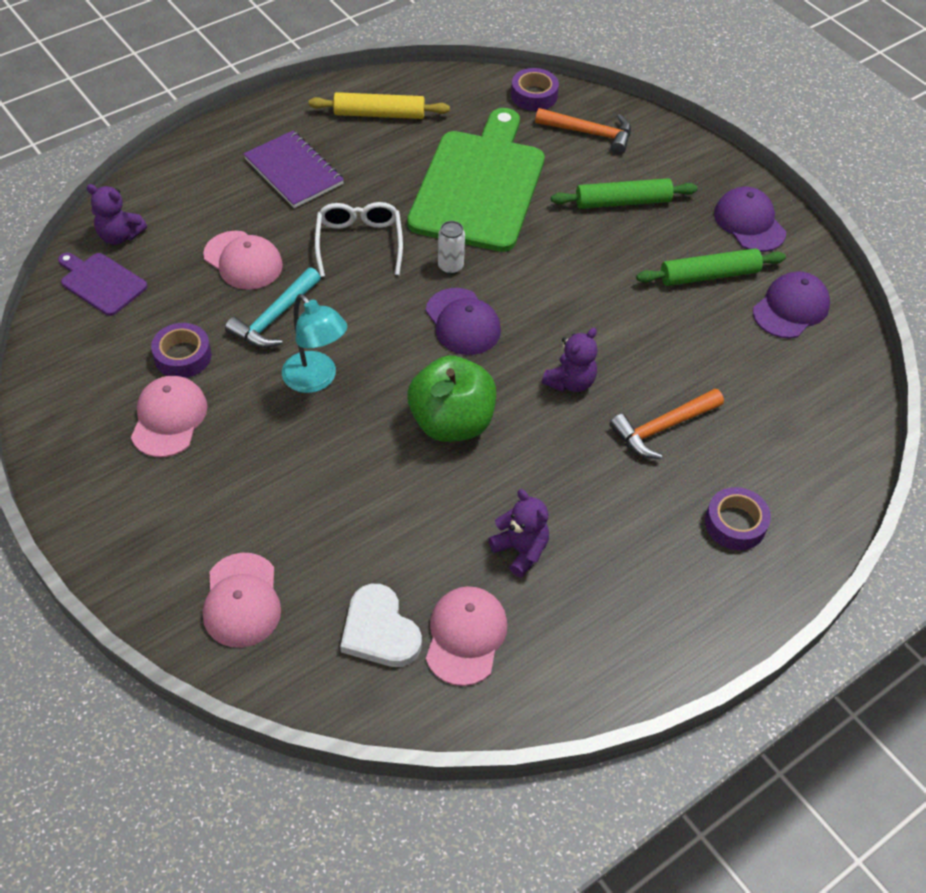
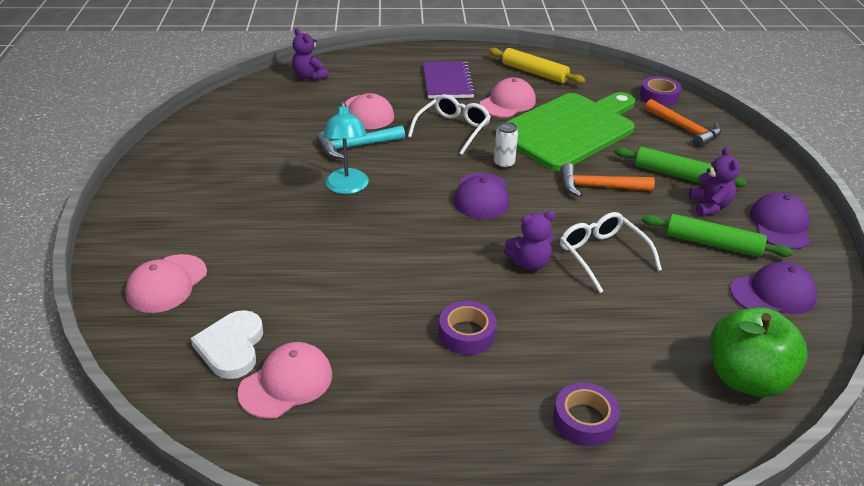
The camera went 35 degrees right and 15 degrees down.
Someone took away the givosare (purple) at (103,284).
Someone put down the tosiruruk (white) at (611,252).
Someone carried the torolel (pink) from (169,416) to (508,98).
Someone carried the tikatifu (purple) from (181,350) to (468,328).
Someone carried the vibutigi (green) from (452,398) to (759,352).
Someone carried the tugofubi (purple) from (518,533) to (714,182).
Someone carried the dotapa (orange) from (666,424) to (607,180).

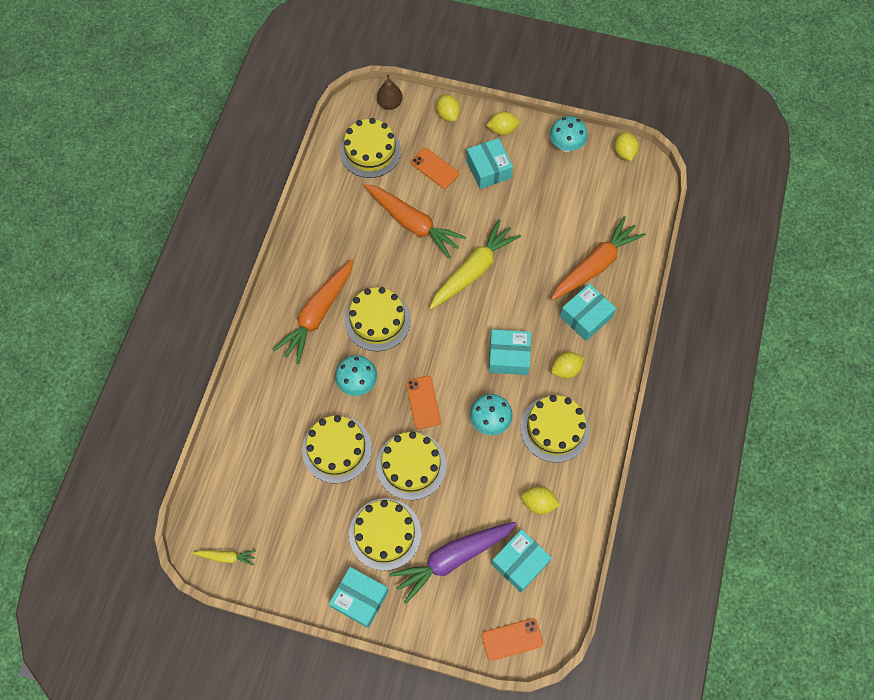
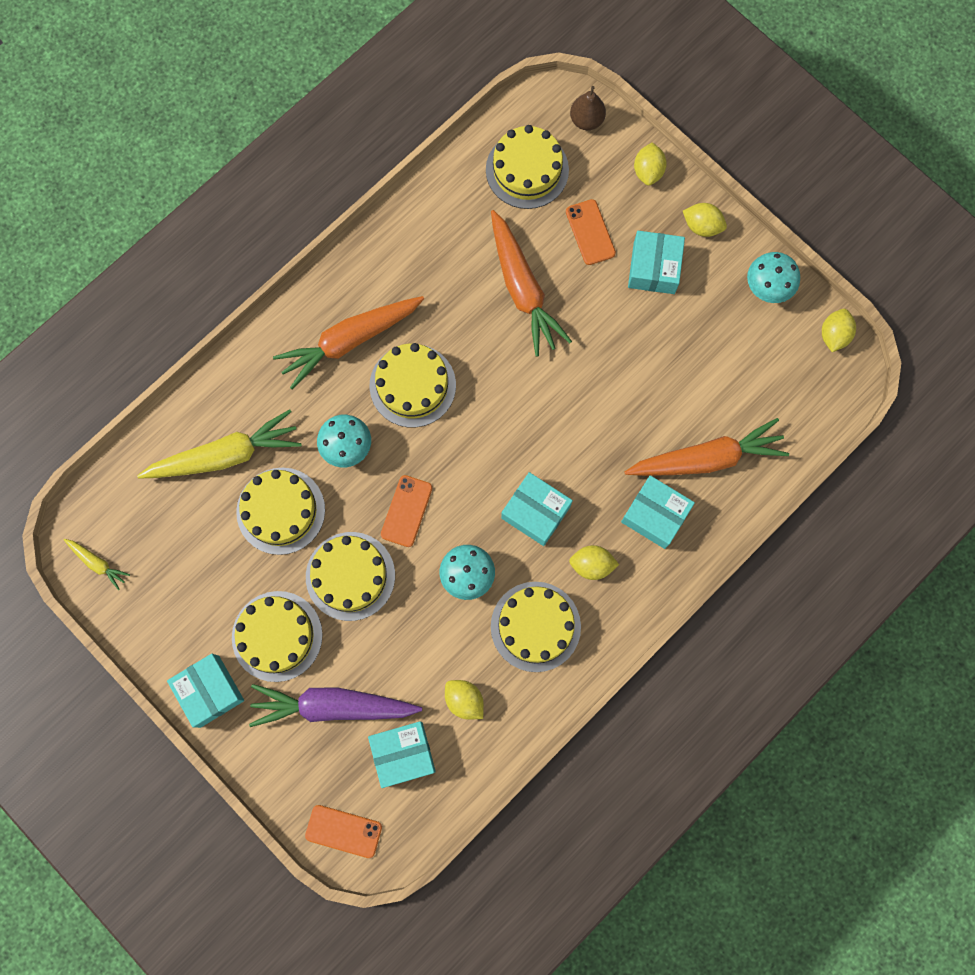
The camera went 30 degrees right and 10 degrees up.
Someone carried the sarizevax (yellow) from (475,264) to (219,444).
Someone rotated the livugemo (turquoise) at (588,312) by 45 degrees clockwise.

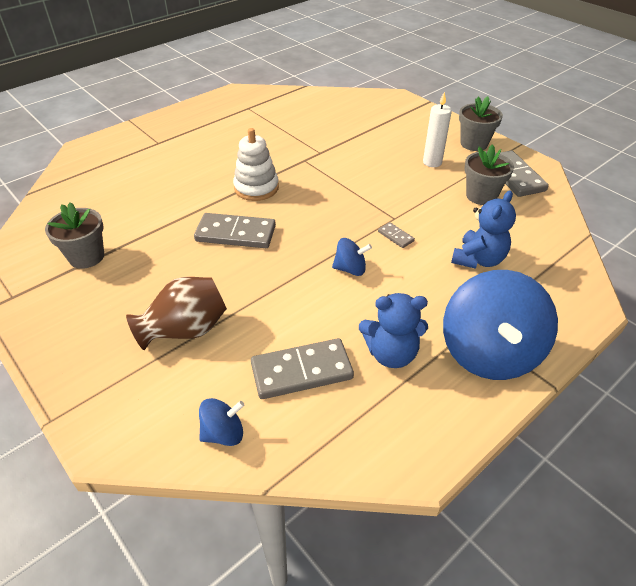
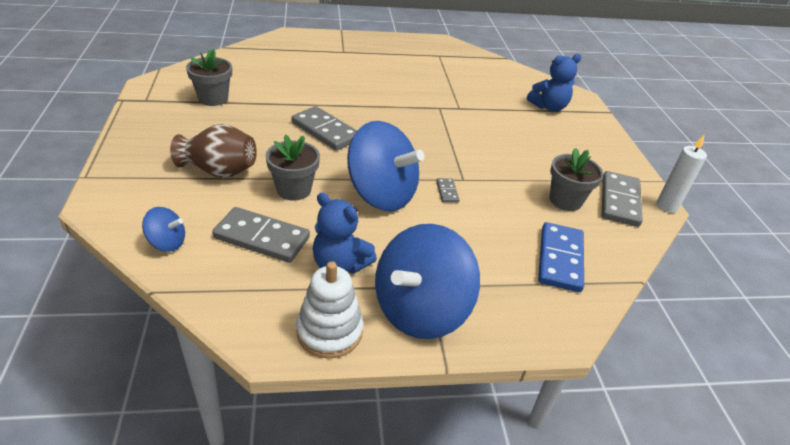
The camera went 30 degrees right and 5 degrees down.
Someone put down the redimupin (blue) at (561,257).
Someone carried the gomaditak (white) from (256,164) to (330,310).
Someone carried the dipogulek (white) from (437,129) to (681,174).
Someone carried the tugofubi (blue) from (483,229) to (554,83).
Someone carried the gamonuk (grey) from (481,123) to (292,168).
Someone scaled the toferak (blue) at (352,257) by 2.20.

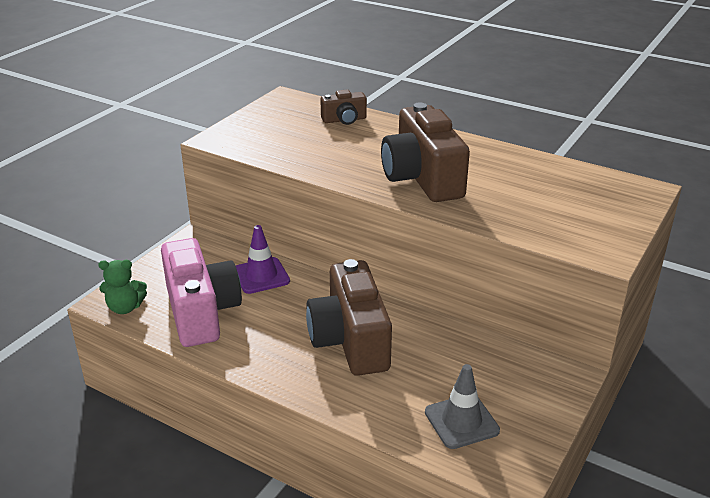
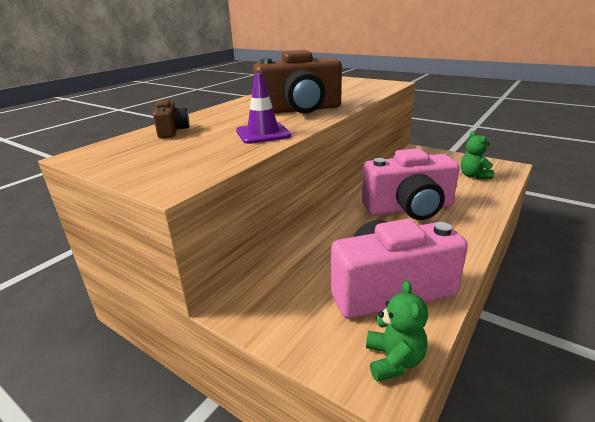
The camera went 85 degrees left and 5 degrees down.
Someone carried the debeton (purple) from (263,259) to (263,108).
Someone swapped the debeton (grey) at (462,406) for the tugofubi (green) at (477,155).
Someone repainted the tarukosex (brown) at (349,317), which became the tarukosex (pink) at (411,184).

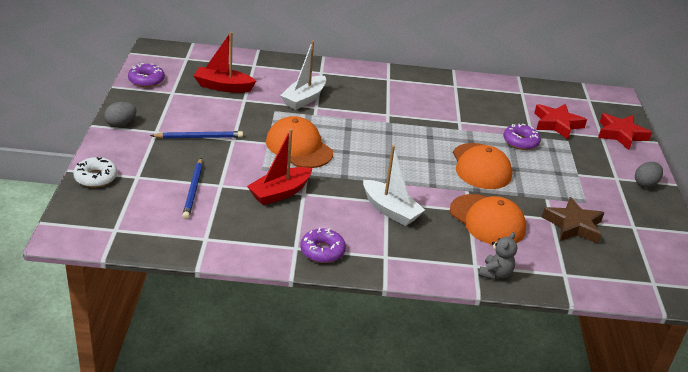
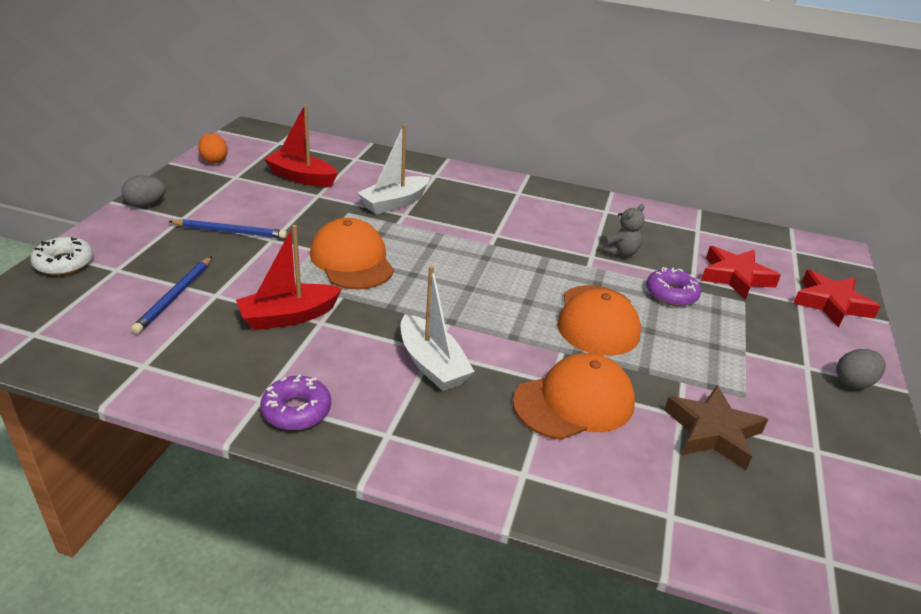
The camera went 15 degrees right and 0 degrees up.
Someone carried the tugofubi (grey) from (497,255) to (622,230).
Someone swapped the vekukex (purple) at (146,75) for the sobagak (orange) at (213,148).
Someone rotated the torolel (orange) at (488,219) by 90 degrees counterclockwise.

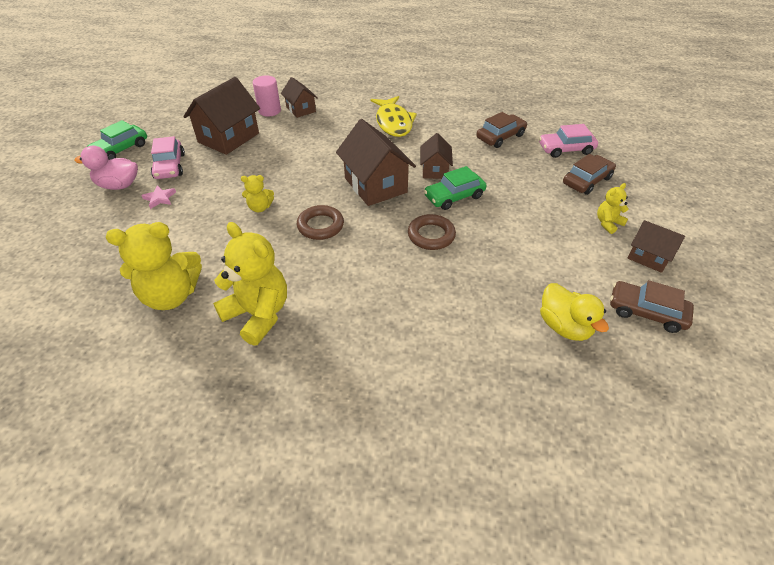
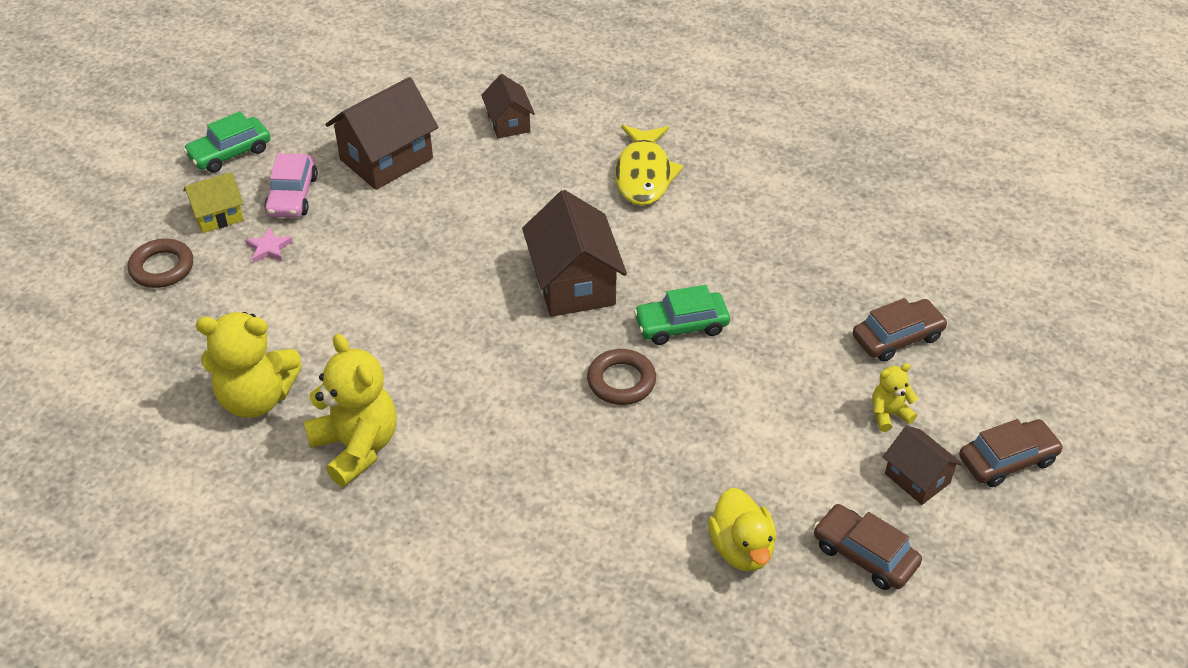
The camera went 15 degrees right and 0 degrees up.
Someone took away the tugofubi (yellow) at (257,193).
Someone took away the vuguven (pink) at (267,96).
Someone took away the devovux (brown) at (436,156).
Someone took away the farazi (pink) at (568,141).
Someone carried the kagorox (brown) from (320,222) to (160,263).
Someone carried the farazi (brown) from (501,130) to (1011,453).
Someone swapped the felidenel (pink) at (106,168) for the devovux (yellow) at (213,202).

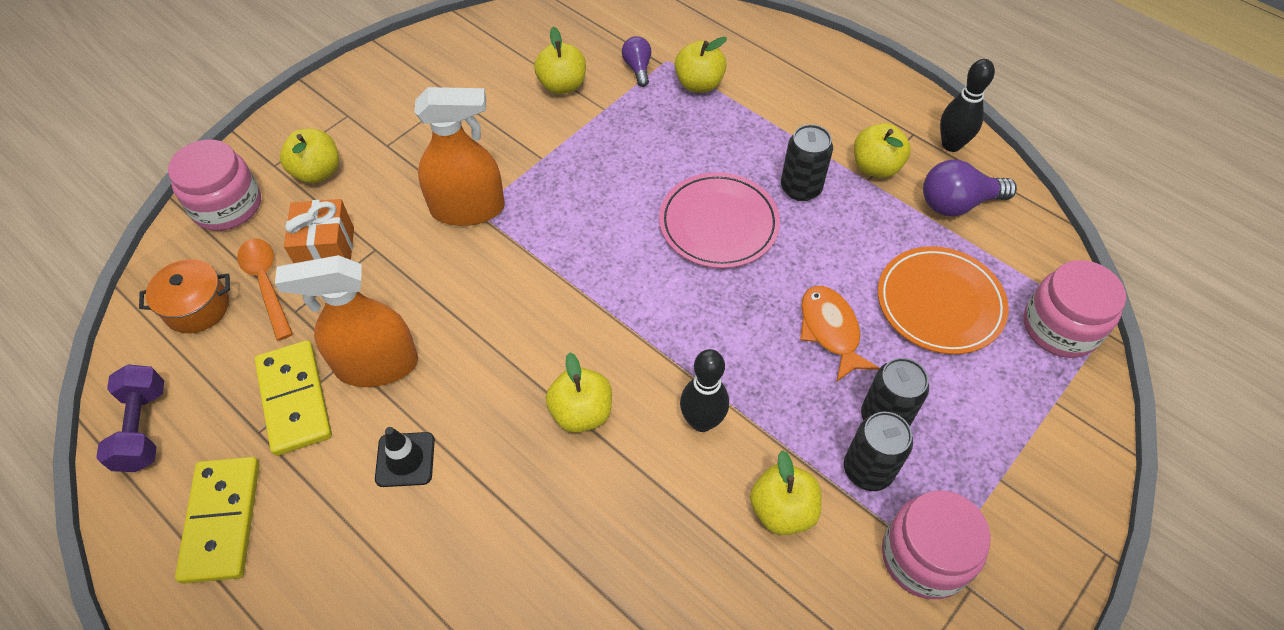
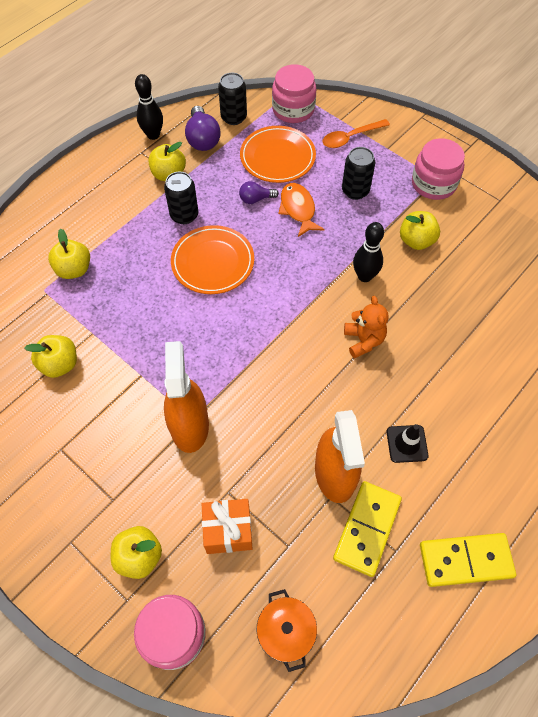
The camera went 90 degrees left and 5 degrees up.
Someone took away the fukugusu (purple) at (130,418).
Someone carried the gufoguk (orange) from (265,289) to (356,133).
Someone carried the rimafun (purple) from (636,61) to (259,192).
Someone carried the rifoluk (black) from (878,451) to (232,99).
Someone swapped the vibutigi (yellow) at (579,392) for the tugofubi (orange) at (366,327).
Someone repainted the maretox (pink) at (719,220), which became the maretox (orange) at (212,259).
Someone rotated the redimupin (yellow) at (293,398) by 45 degrees counterclockwise.
Someone rotated the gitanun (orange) at (840,334) by 90 degrees clockwise.

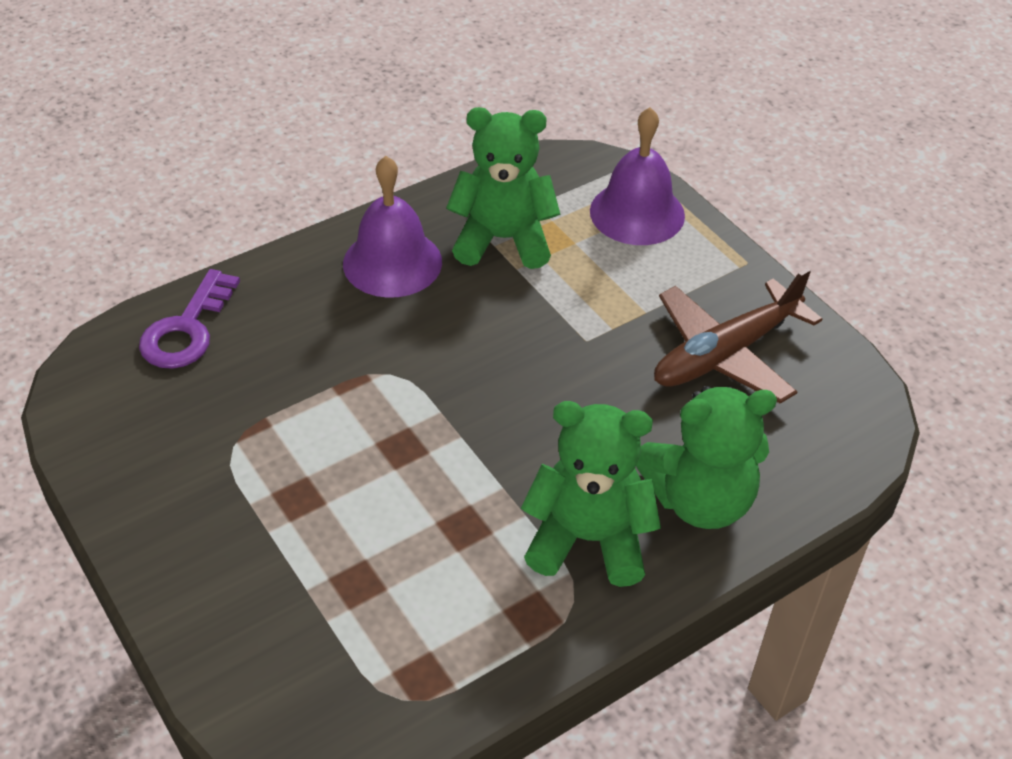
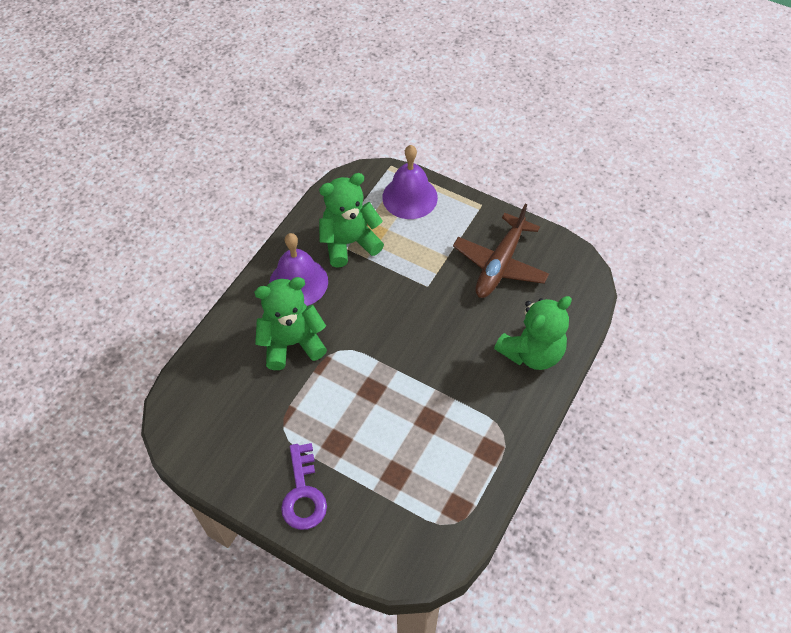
The camera went 25 degrees left and 10 degrees up.
Someone carried the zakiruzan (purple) from (189,319) to (304,486).
Someone carried the tugofubi (green) from (591,494) to (290,323).

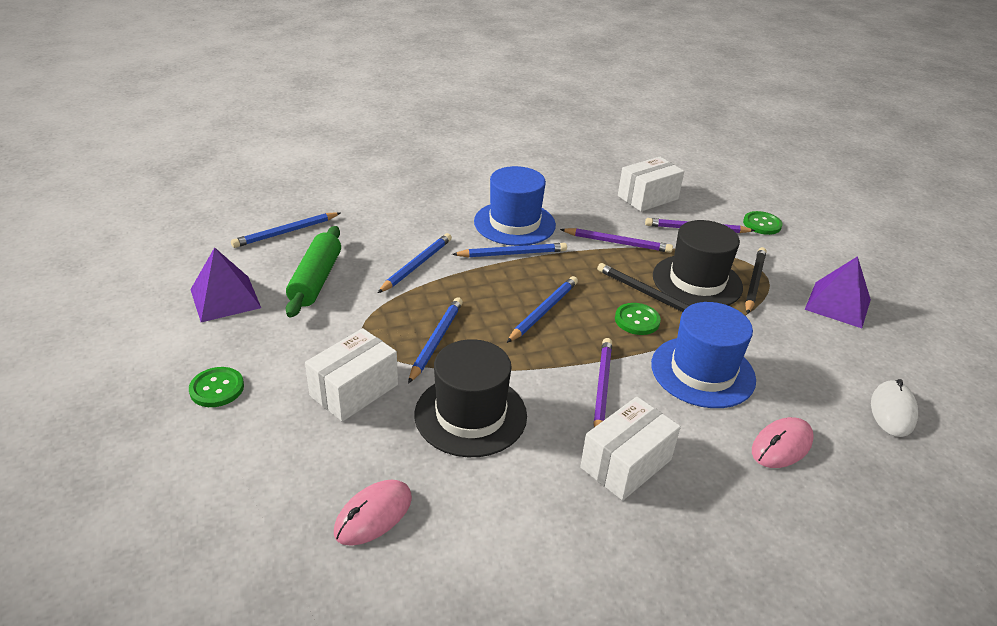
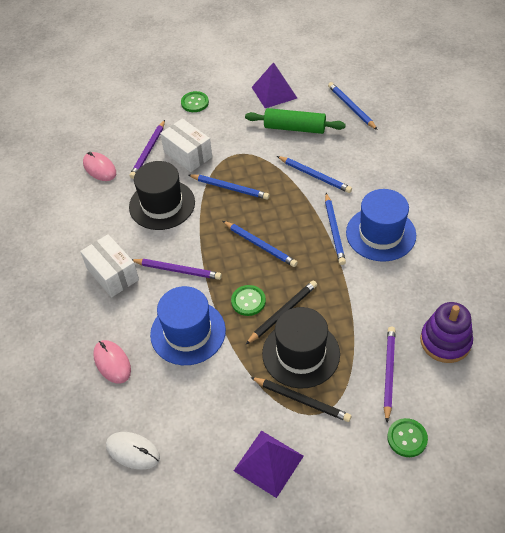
The camera went 100 degrees right and 15 degrees up.
Someone carried the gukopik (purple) from (616,240) to (147,149).
Someone swapped the livugemo (white) at (651,184) for the gomaditak (purple) at (446,332).

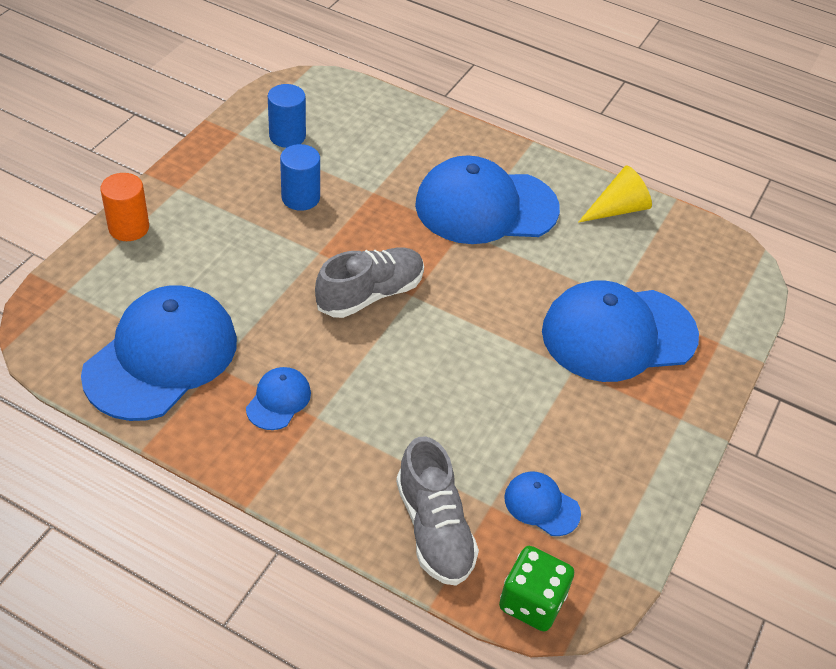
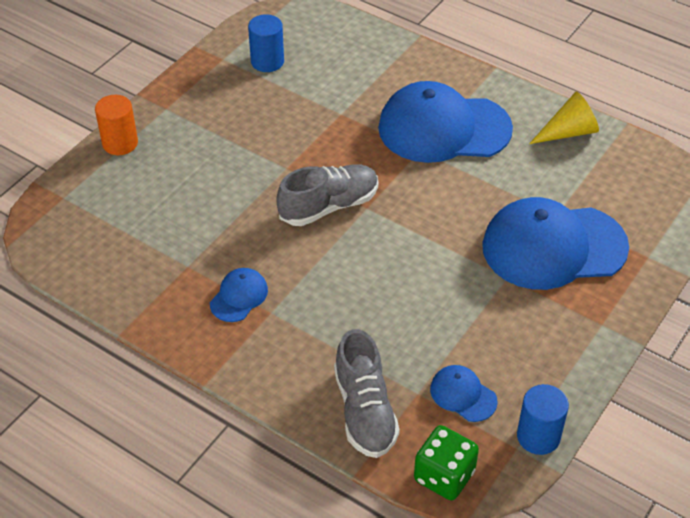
The camera went 10 degrees right and 0 degrees up.
Someone took away the torolel (blue) at (159,353).
Someone carried the vuguven (blue) from (300,177) to (543,419).

